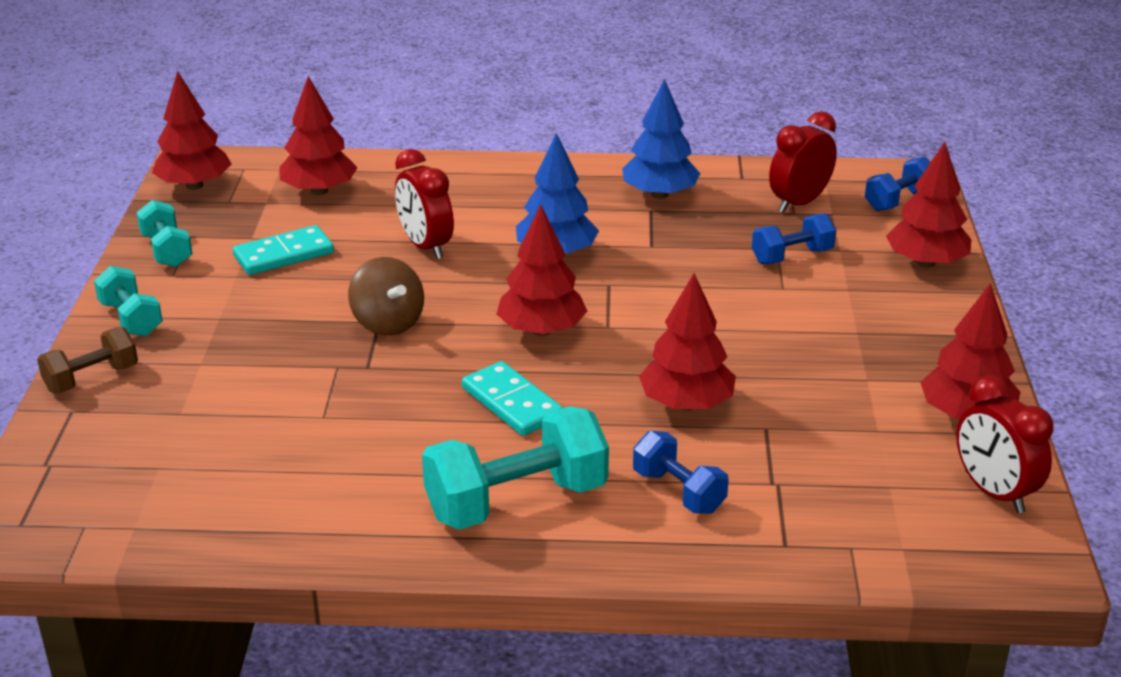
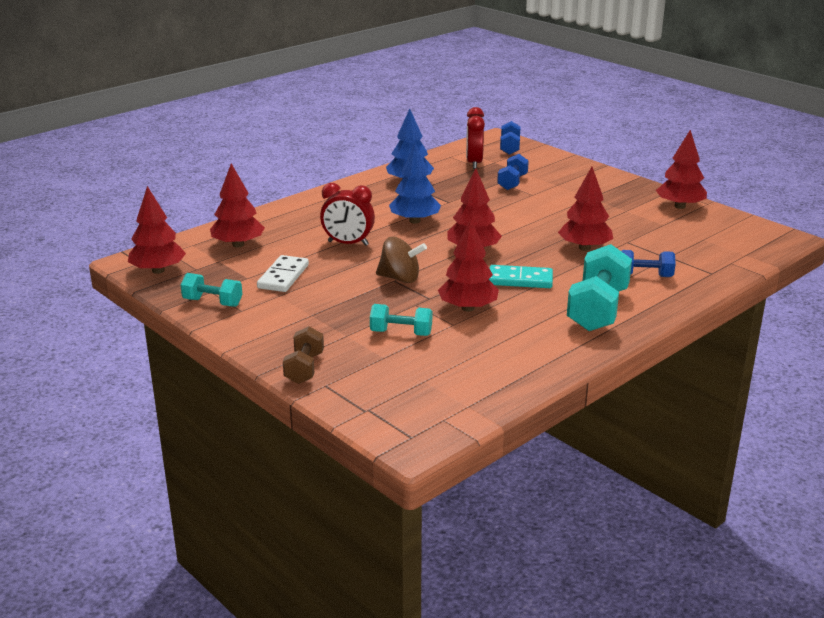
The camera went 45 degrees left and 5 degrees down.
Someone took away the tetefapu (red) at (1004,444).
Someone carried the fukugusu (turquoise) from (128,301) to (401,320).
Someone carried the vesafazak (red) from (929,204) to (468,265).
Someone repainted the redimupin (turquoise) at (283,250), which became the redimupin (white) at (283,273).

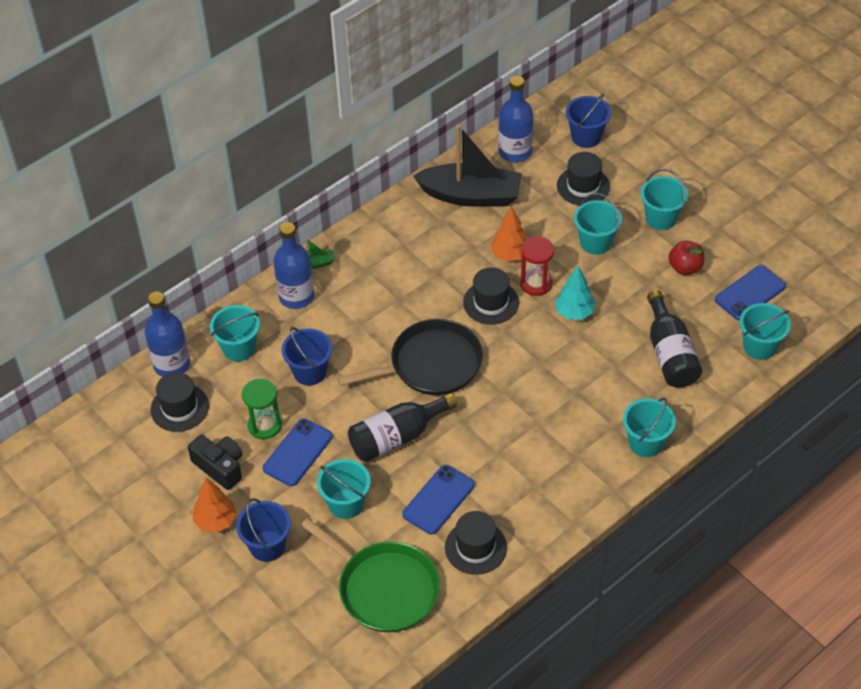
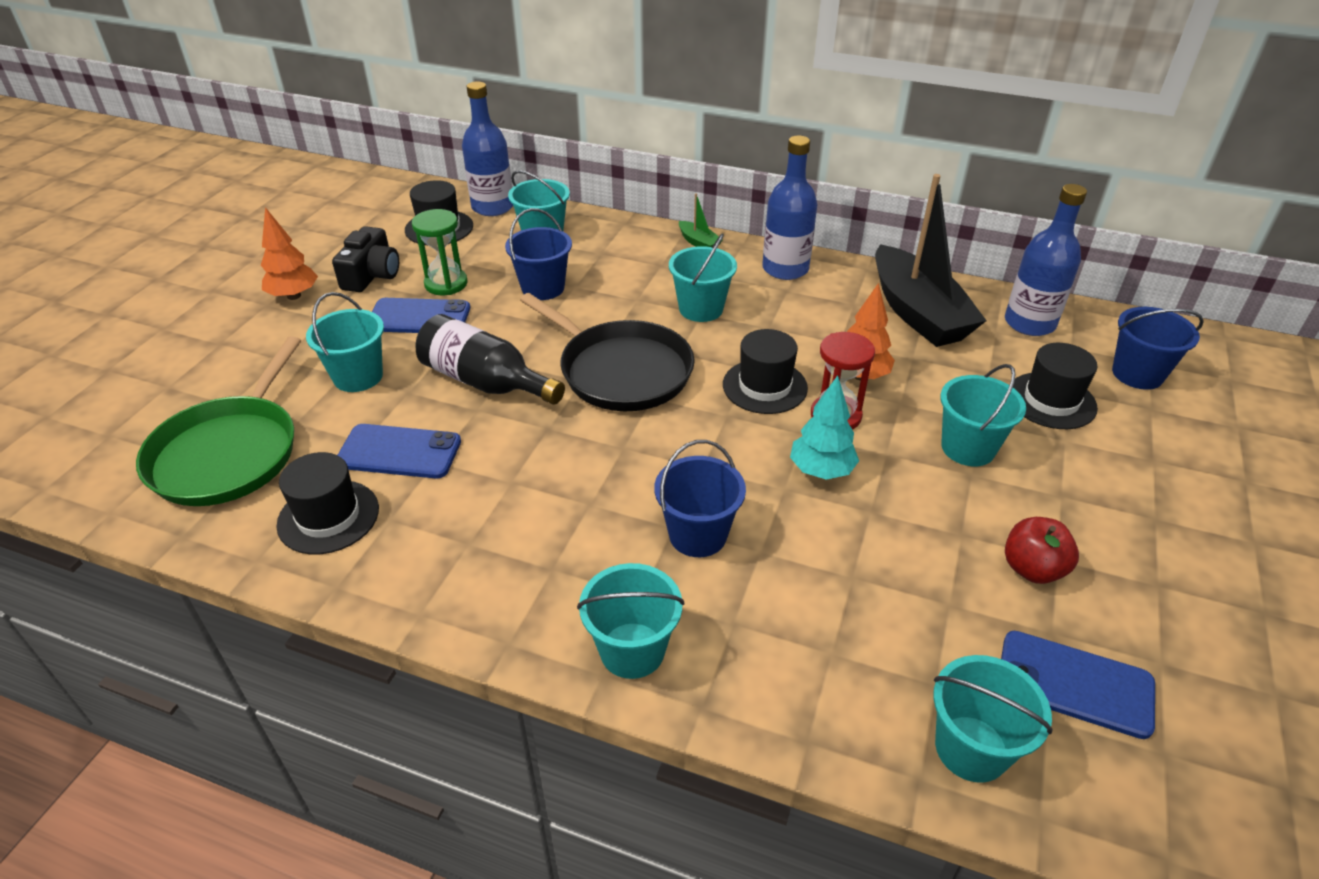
The camera went 60 degrees right and 10 degrees down.
Someone took away the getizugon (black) at (674,339).
Someone carried the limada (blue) from (263,530) to (700,498).
Someone carried the getizugon (blue) from (293,265) to (790,208).
Someone carried the limada (turquoise) from (664,199) to (703,277).

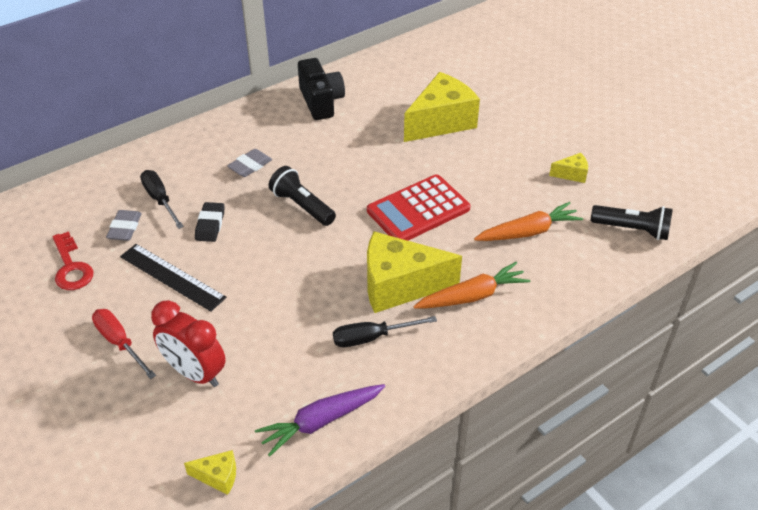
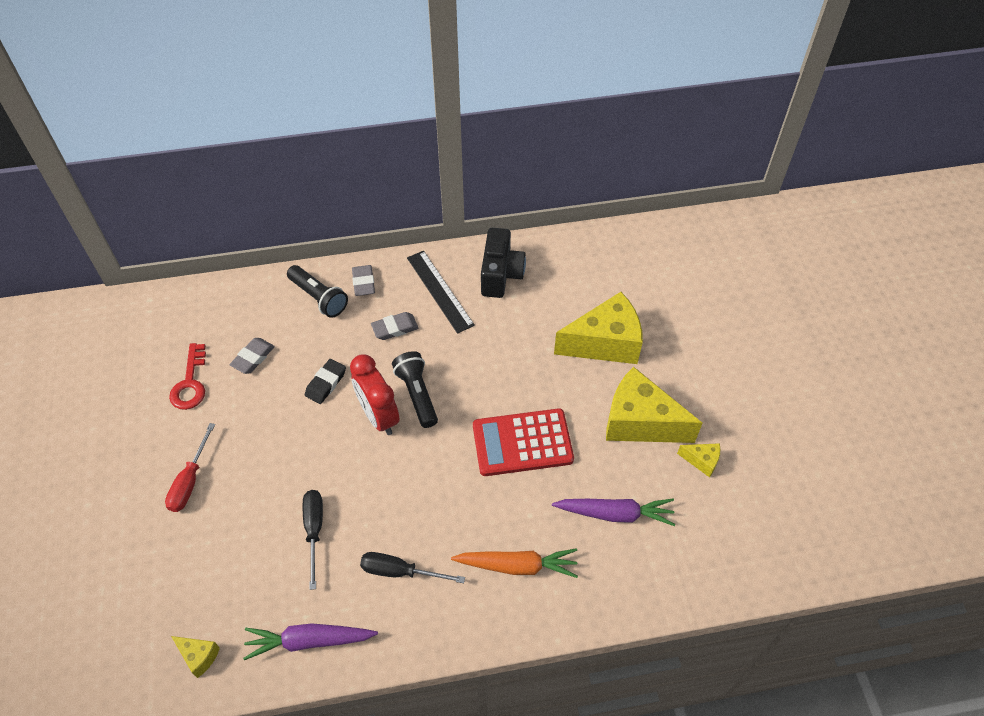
The camera went 25 degrees right and 10 degrees up.
Someone put down the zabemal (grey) at (363,280).
Someone carried the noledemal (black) from (173,278) to (441,292).
Someone carried the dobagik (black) from (162,199) to (313,540).
Someone carried the tetefapu (red) from (188,343) to (375,394).
Someone carried the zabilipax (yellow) from (414,272) to (654,405).
Someone carried the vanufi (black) from (632,222) to (317,291).
Someone repainted the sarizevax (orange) at (528,221), which became the sarizevax (purple) at (613,512).
Someone rotated the dobagik (red) at (124,344) by 150 degrees counterclockwise.

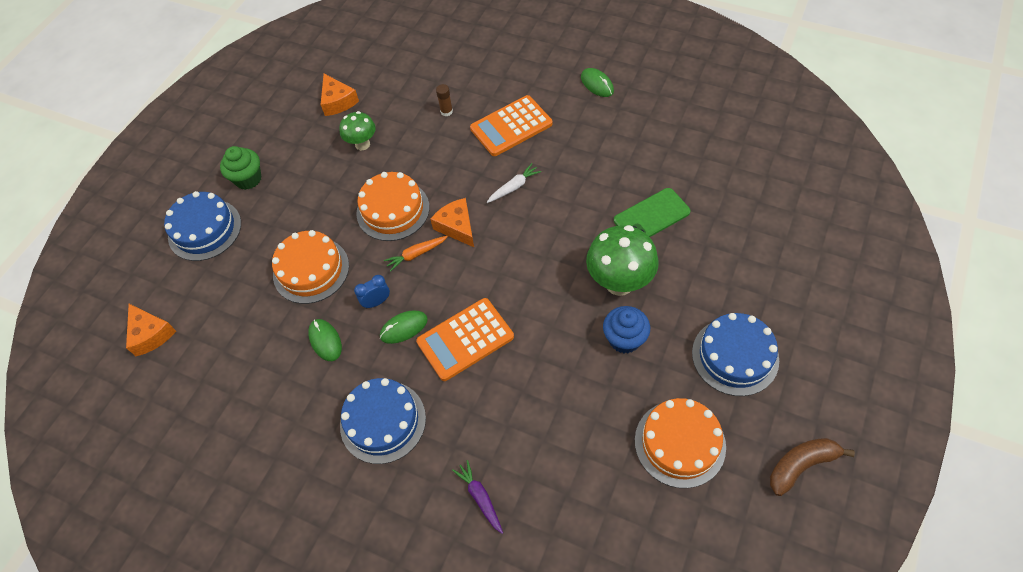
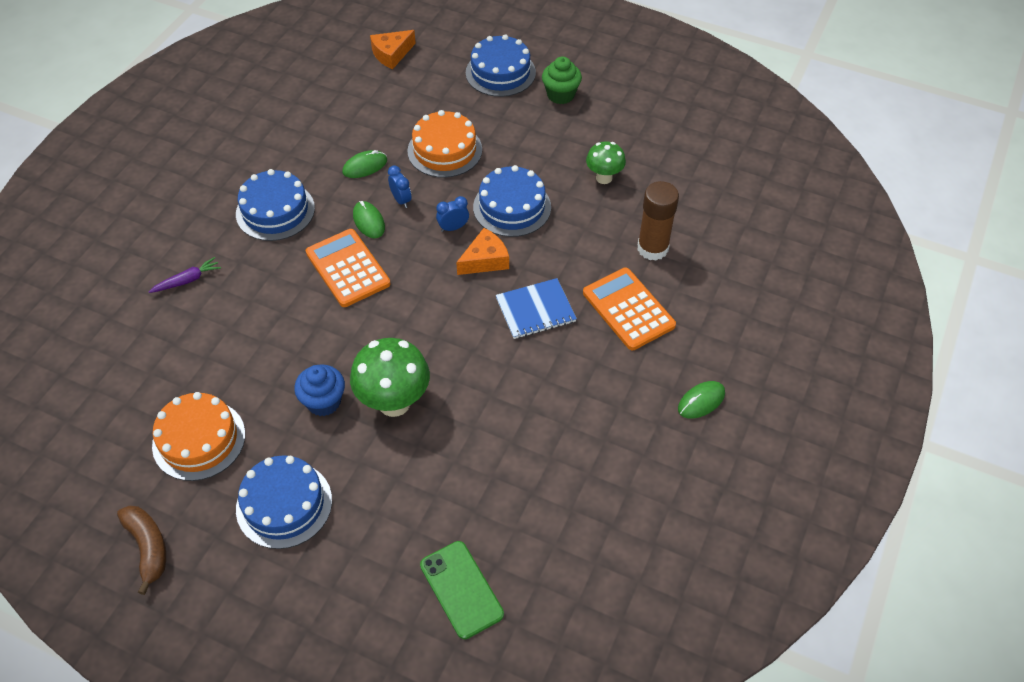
The camera went 85 degrees right and 5 degrees down.
Someone took away the zabilipax (orange) at (339,95).
Someone carried the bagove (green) from (652,212) to (462,590).
Someone swapped the sarizevax (orange) at (416,254) for the tetefapu (blue) at (452,214).
Someone swapped the sarizevax (white) at (514,183) for the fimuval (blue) at (536,308).
Someone repainted the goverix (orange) at (392,206), which became the goverix (blue) at (512,201).
Someone scaled the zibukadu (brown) at (444,100) by 2.13.

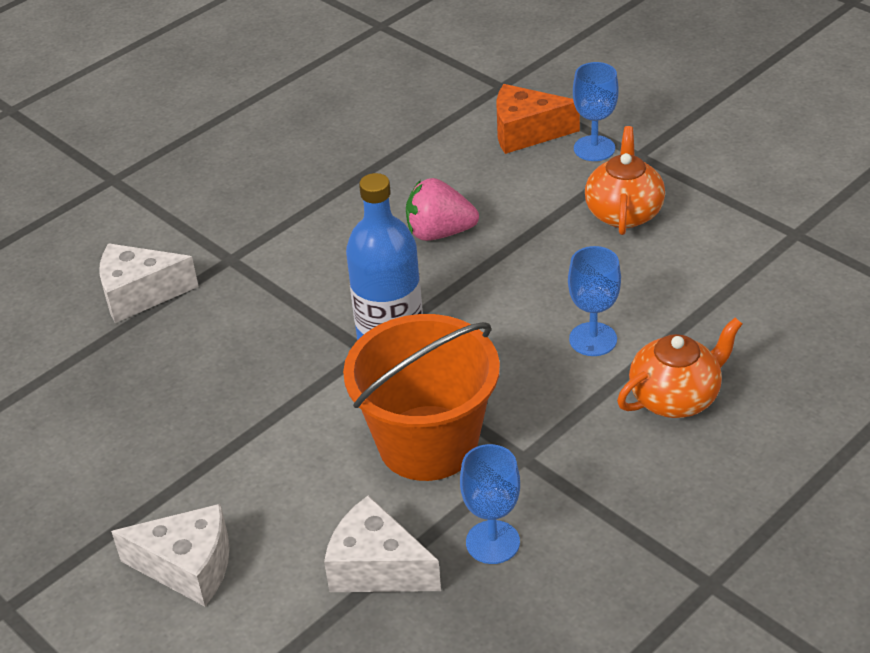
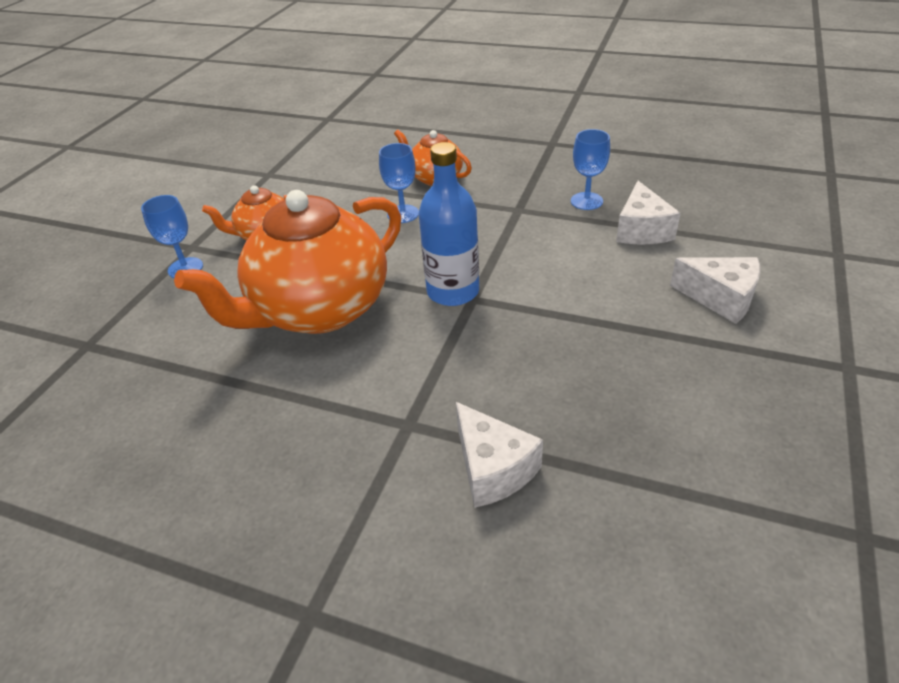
The camera went 115 degrees left and 0 degrees up.
Someone took away the limada (orange) at (421,397).
Someone took away the zabilipax (orange) at (538,119).
Someone swapped the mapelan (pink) at (442,209) for the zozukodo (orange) at (287,262).
Someone rotated the zabilipax (white) at (170,555) by 135 degrees clockwise.

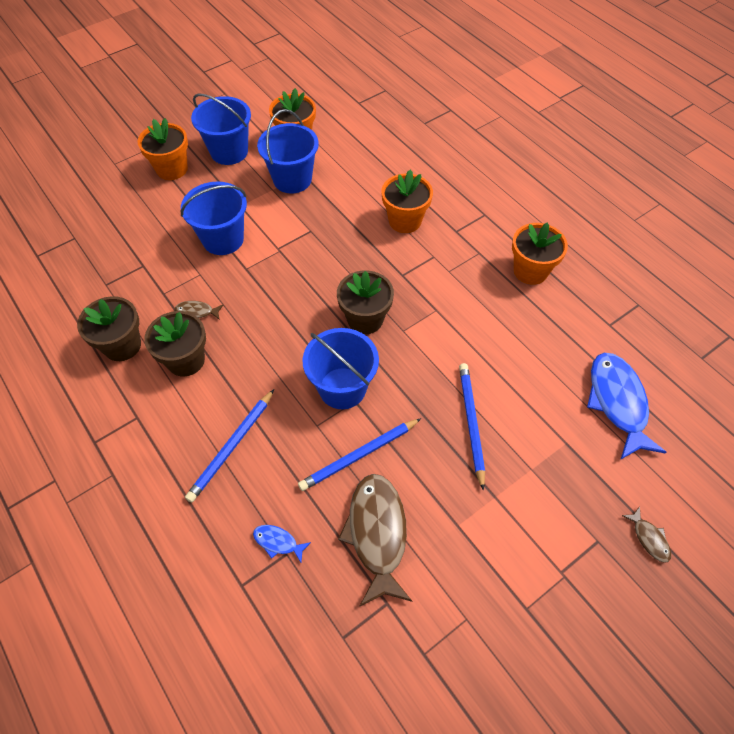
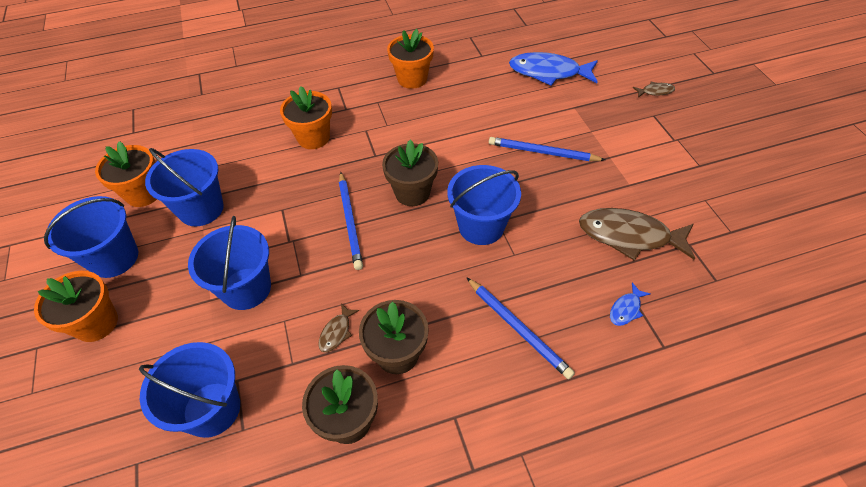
The camera went 70 degrees left and 5 degrees down.
Someone put down the limada (blue) at (189,390).
Someone carried the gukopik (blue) from (359,454) to (351,221).

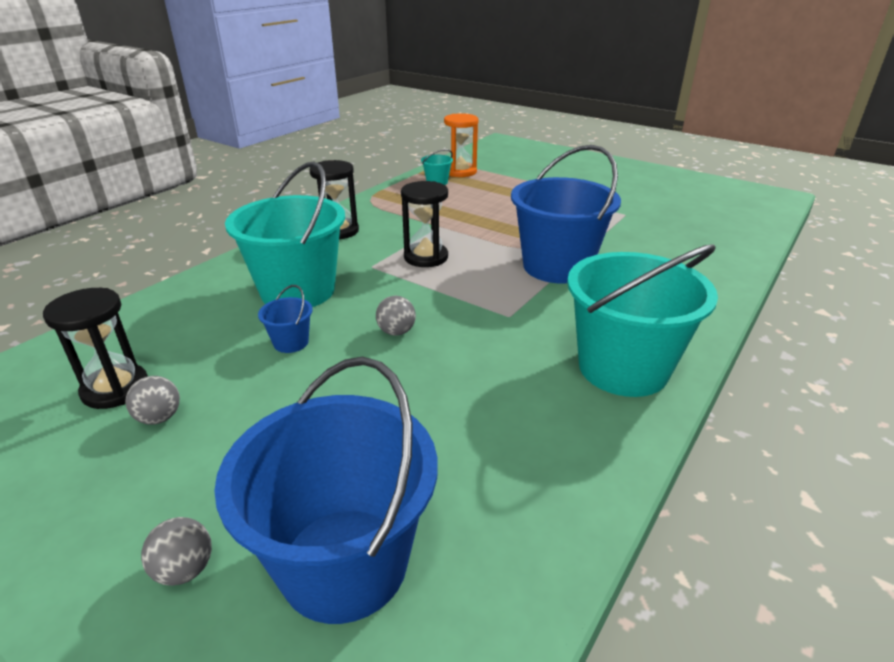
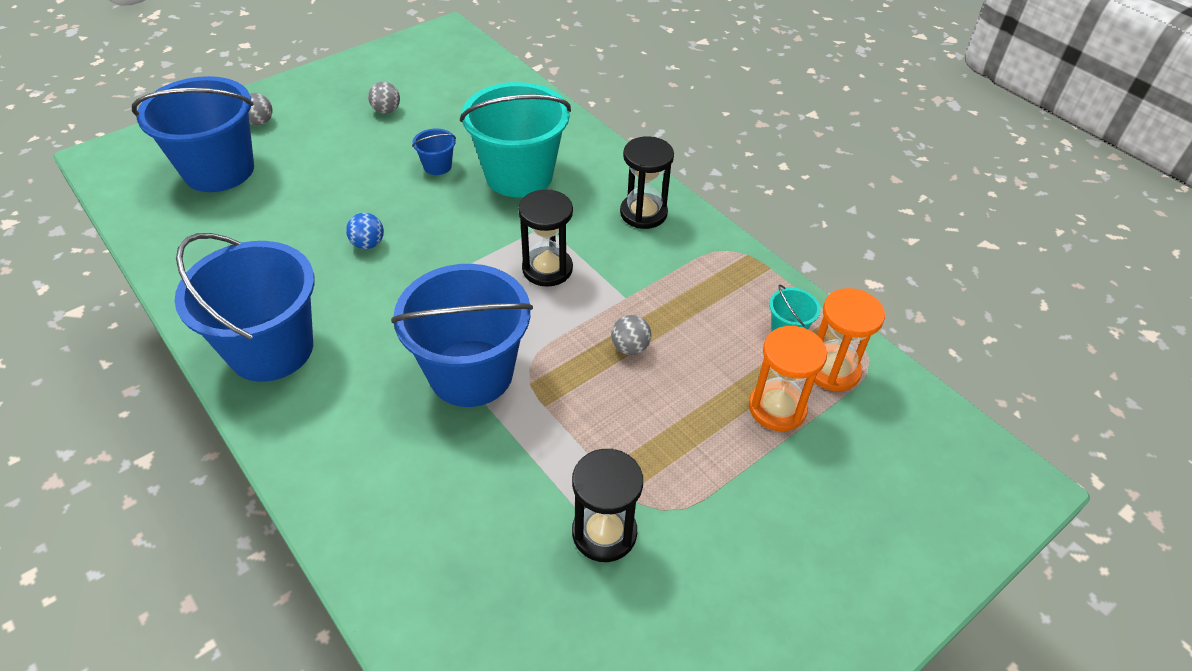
The camera went 105 degrees right and 15 degrees up.
Someone put down the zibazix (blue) at (365,231).
Someone put down the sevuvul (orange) at (788,378).
Someone carried the sevuvul (black) from (95,348) to (607,505).
Someone carried the zibazix (grey) from (396,316) to (631,335).
Someone repainted the limada (turquoise) at (642,320), which became the limada (blue) at (245,307).

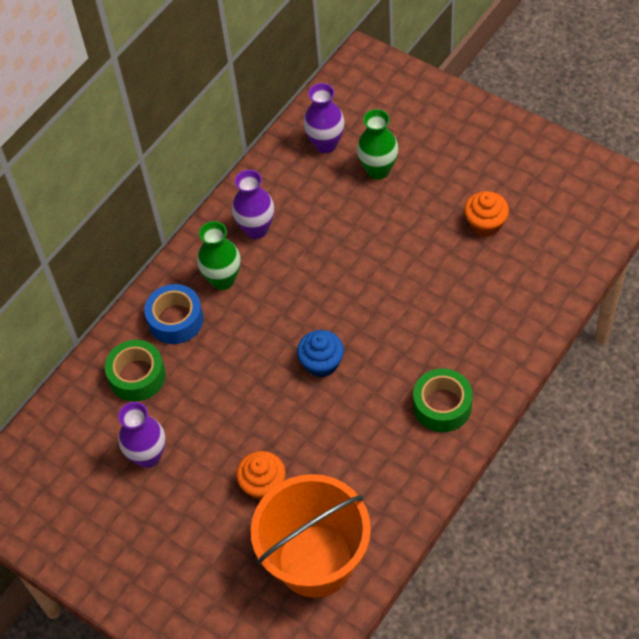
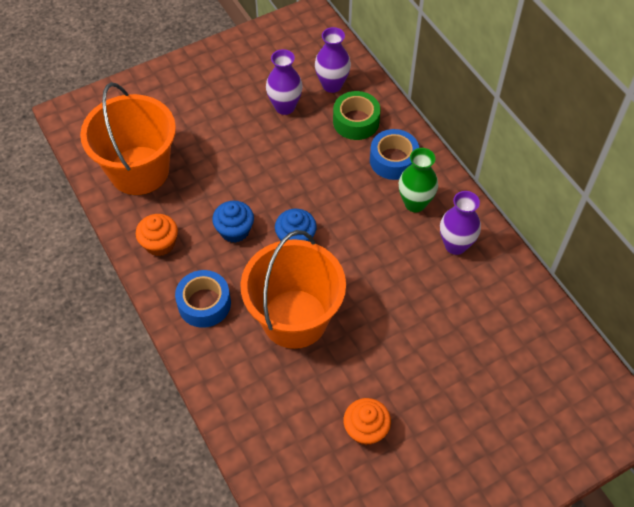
The camera went 110 degrees right and 0 degrees up.
Someone took away the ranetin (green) at (378,144).
Someone put down the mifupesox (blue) at (233,222).
Someone put down the limada (orange) at (293,289).
Someone carried the mifupesox (orange) from (260,475) to (157,235).
Someone carried the ranetin (purple) from (324,118) to (333,60).
Someone repainted the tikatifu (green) at (443,400), which became the tikatifu (blue) at (203,299).

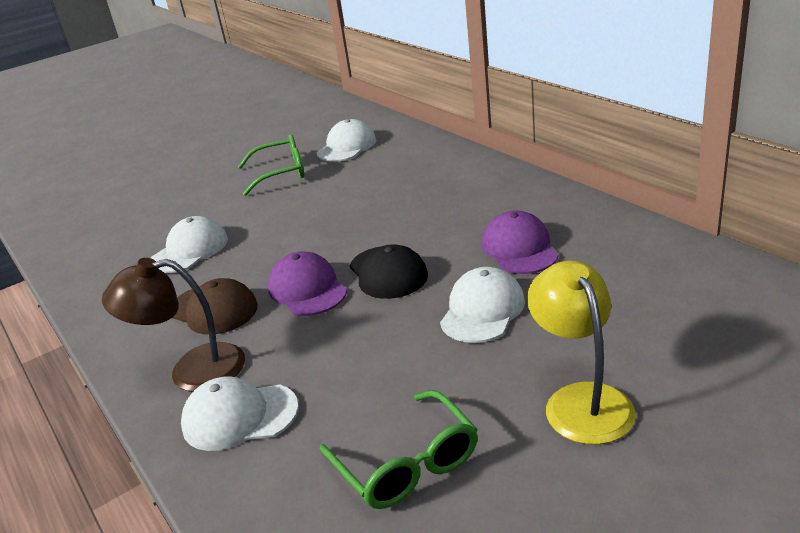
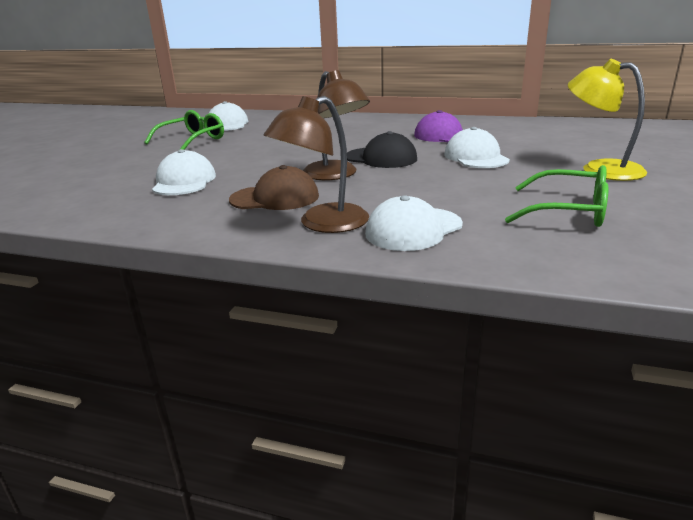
The camera went 40 degrees left and 5 degrees down.
Someone swapped the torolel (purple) at (307,283) for the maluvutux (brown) at (336,125).

